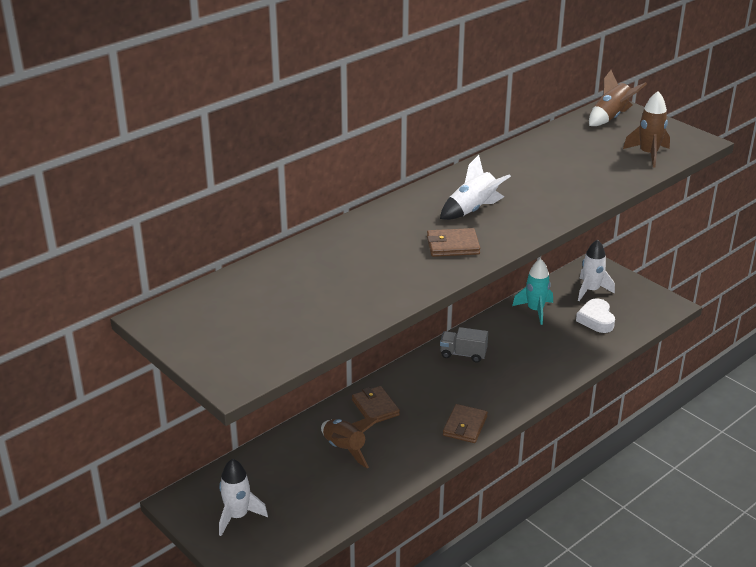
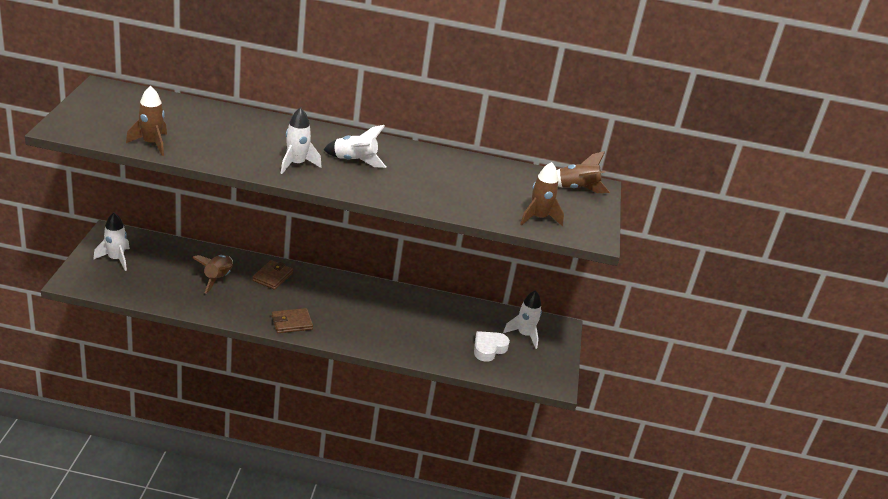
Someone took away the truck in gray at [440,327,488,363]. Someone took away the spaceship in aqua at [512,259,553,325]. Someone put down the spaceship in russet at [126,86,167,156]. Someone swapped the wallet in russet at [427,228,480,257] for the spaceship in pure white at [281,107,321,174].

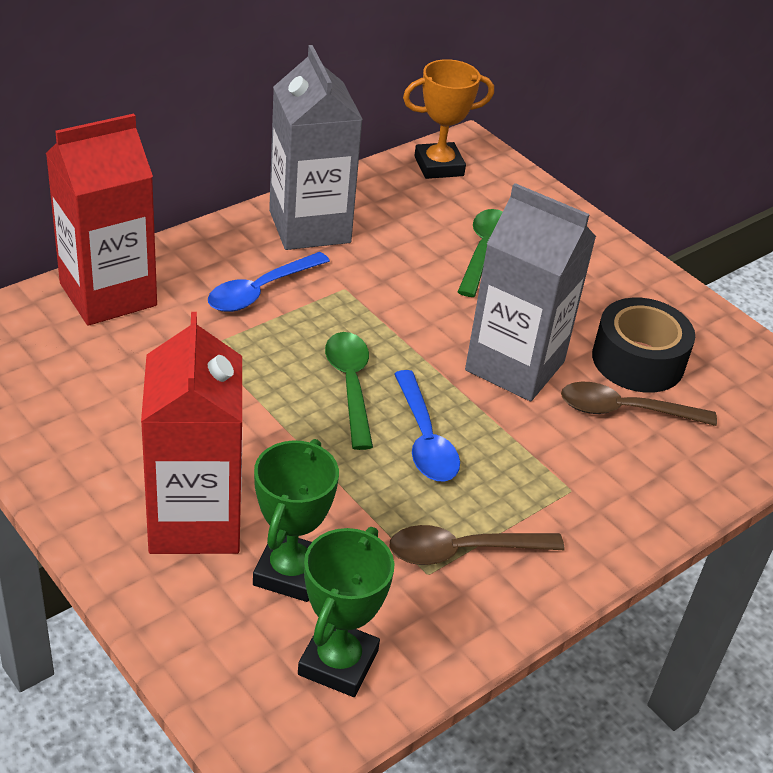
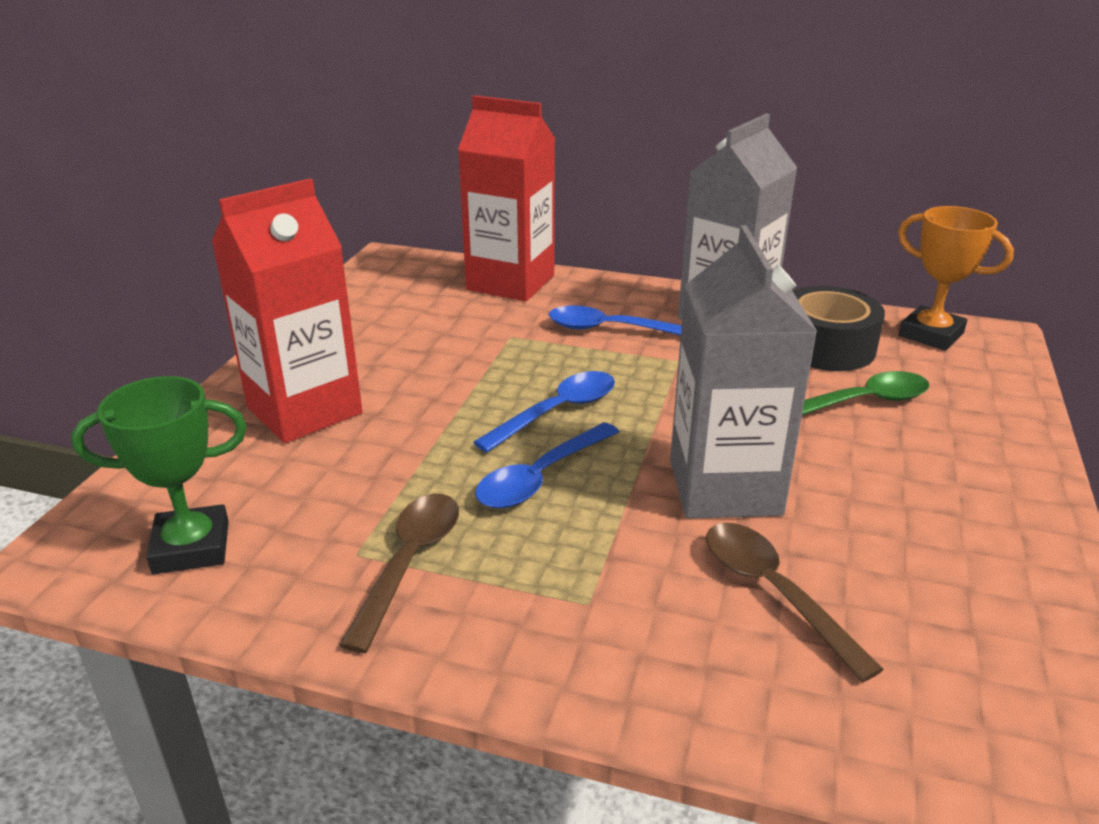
Someone took away the trophy in green at [253,439,339,602]. Someone carried the roll of tape in black from [592,298,695,393] to [793,286,885,371]. Someone repainted the tablespoon in green at [325,332,373,450], which became the tablespoon in blue at [473,371,615,453]. Someone rotated the tablespoon in russet at [389,525,565,565] by 60 degrees clockwise.

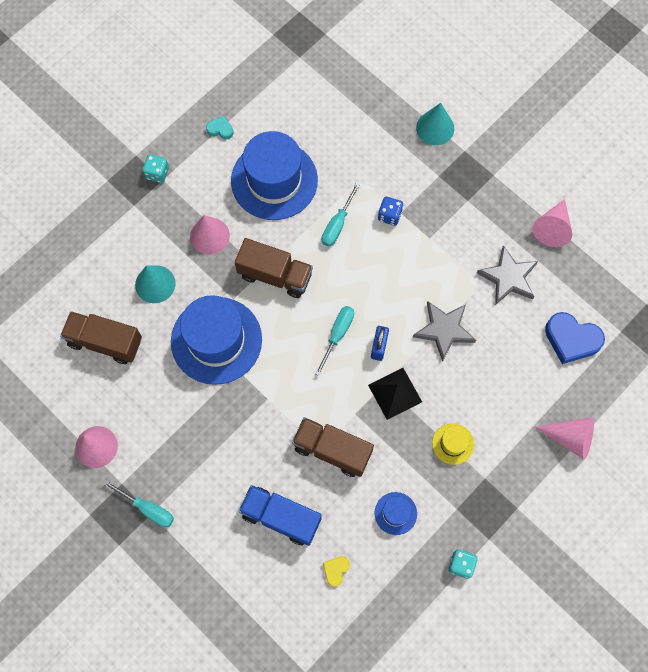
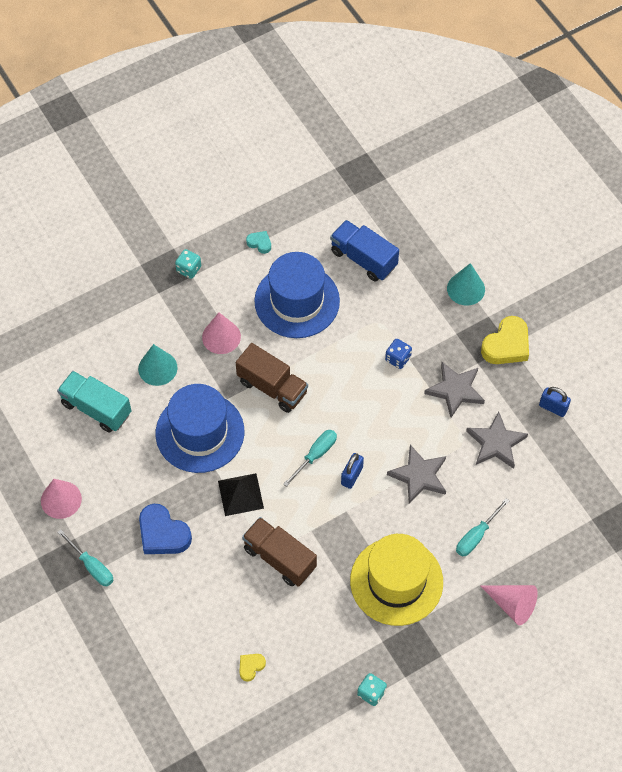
Someone took away the hat in blue at [374,492,417,535]. Someone put down the star shape in gray at [424,362,485,418]. Someone put down the love heart in yellow at [481,316,529,364]. Someone carried the truck in blue from [239,485,321,546] to [330,220,399,281]. Someone carried the flat screwdriver in aqua from [322,182,361,247] to [456,498,509,557]. Someone carried the pyramid in black from [368,368,422,420] to [218,473,264,516]. Someone carried the love heart in blue from [545,312,605,364] to [139,504,192,554]. Someone swapped the cone in rose-pink at [532,199,572,247] for the padlock in blue at [539,387,571,417]. Someone repainted the truck in russet at [60,311,142,364], which became the truck in aqua at [57,371,131,433]. Someone scaled the hat in yellow at [432,423,474,465] by 2.25.

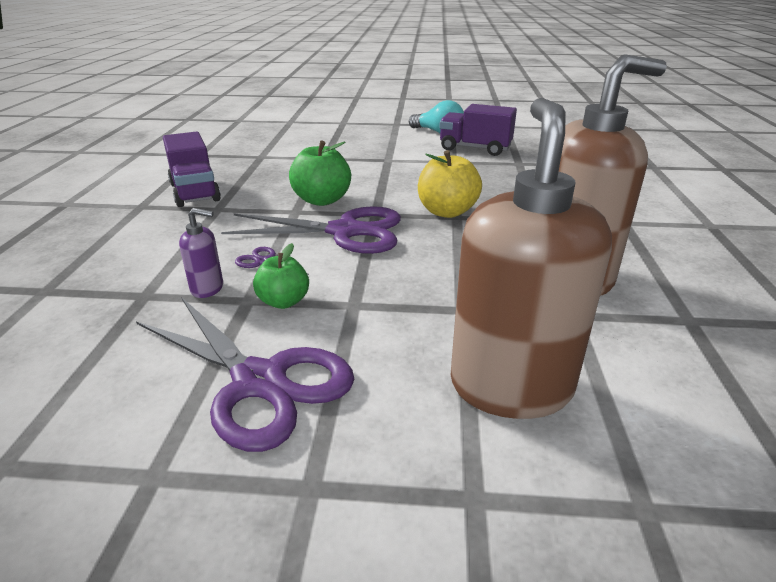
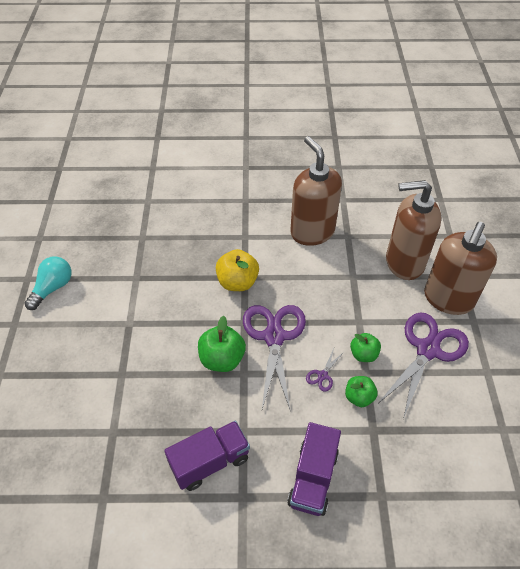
Someone put down the pump bottle in russet at [424,222,497,315]. Someone carried the truck in royal purple from [439,104,517,156] to [287,422,341,516]. Someone swapped the pump bottle in royal purple at [179,208,223,298] for the apple fruit in green at [345,376,377,407].

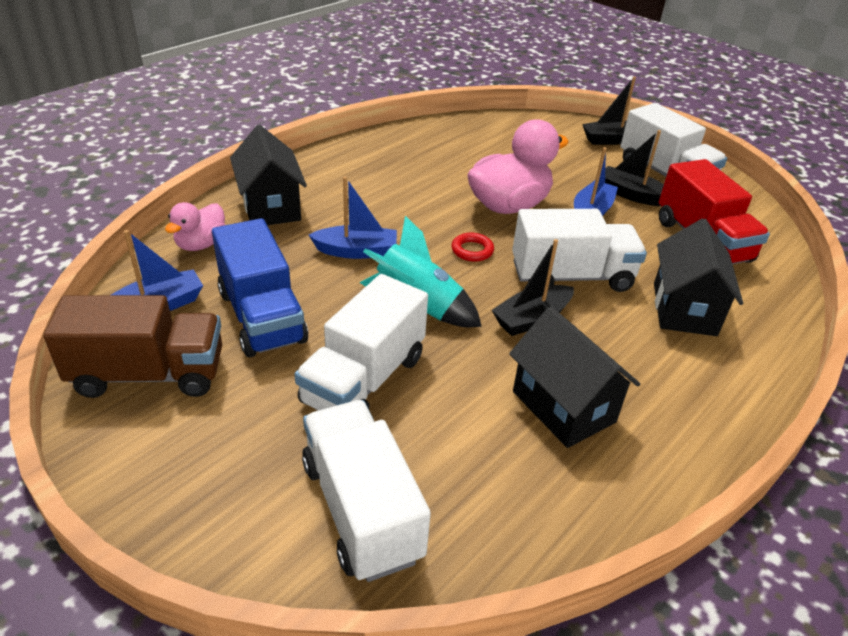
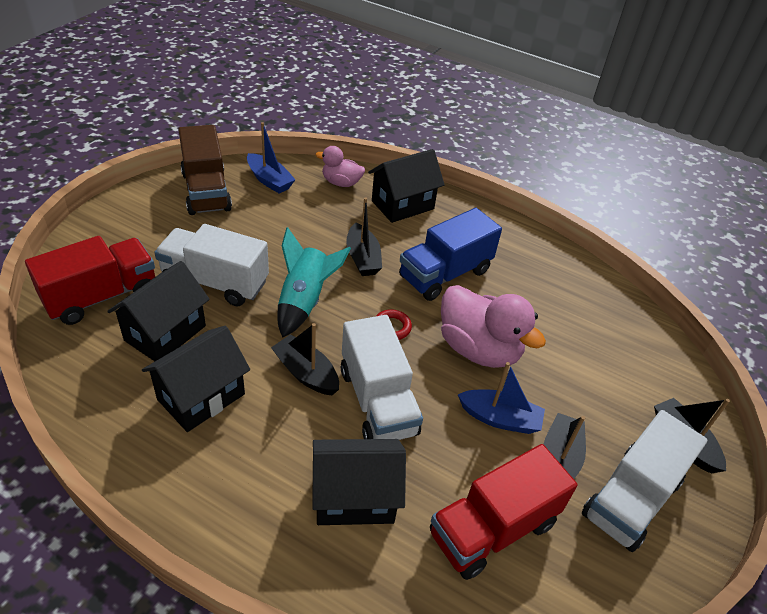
Someone put down the toy house in black at [107,261,210,361]. Someone carried the truck in blue from [212,218,308,357] to [399,208,502,301]. Someone repainted the truck in pure white at [302,400,431,582], which became the truck in red at [25,236,155,325]. Someone repainted the sailboat in blue at [309,177,397,259], which became the sailboat in black at [346,198,382,276].

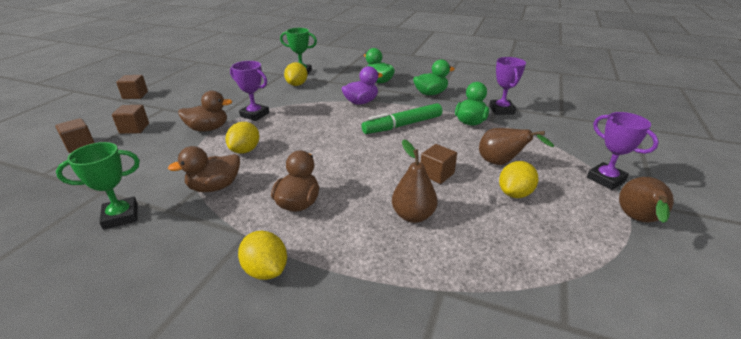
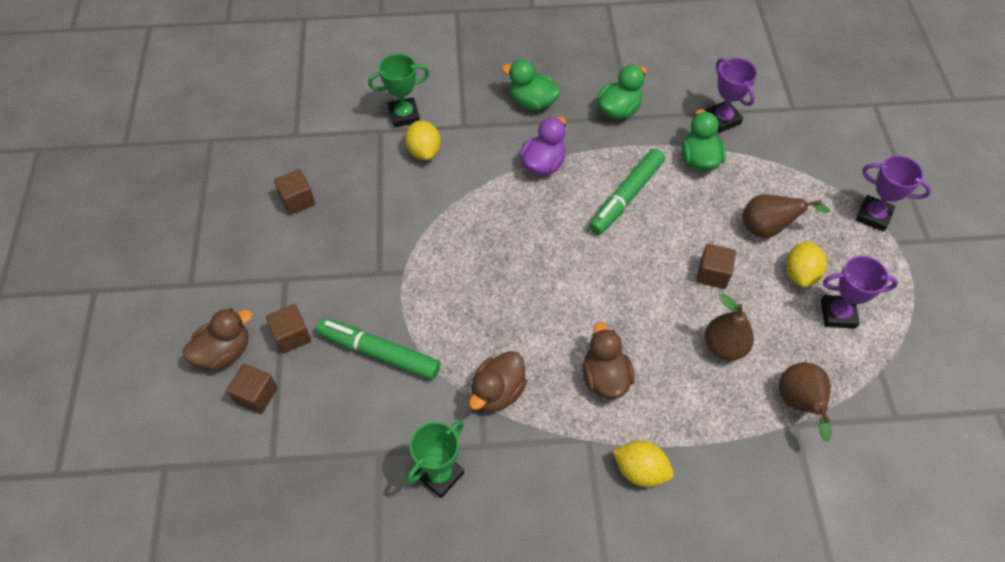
Someone took away the citrus fruit in yellow at [226,122,259,154]. Someone put down the marker in green at [316,318,440,380]. Someone carried the cube in russet from [116,75,148,99] to [274,169,315,215]. Someone carried the duck in russet from [178,91,233,132] to [183,308,252,371]. Someone carried the trophy in royal purple from [230,61,269,121] to [821,256,898,329]. Someone carried the toy pear in russet from [619,177,674,223] to [779,362,832,442].

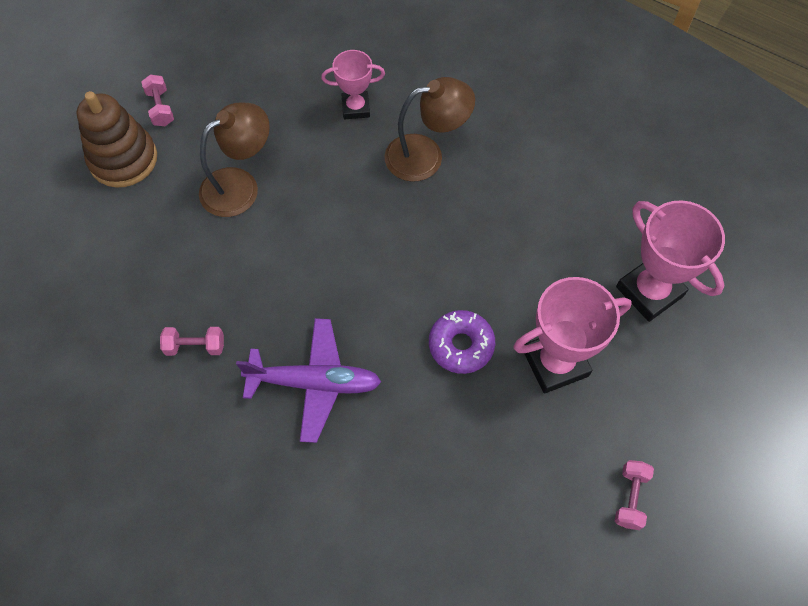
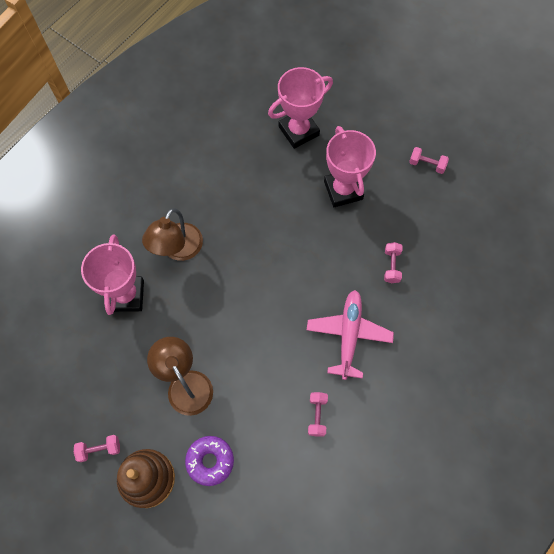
Someone put down the dumbbell in rose-pink at [384,242,403,283]. Someone carried the doughnut in royal purple from [429,310,495,374] to [185,436,234,486]. Someone repainted the toy plane in royal purple at [236,318,381,443], which became the toy plane in rose-pink at [307,290,394,380]. Someone rotated the reading lamp in russet at [385,77,475,182] by 150 degrees counterclockwise. Someone scaled the trophy in rose-pink at [321,50,385,119] by 1.65.

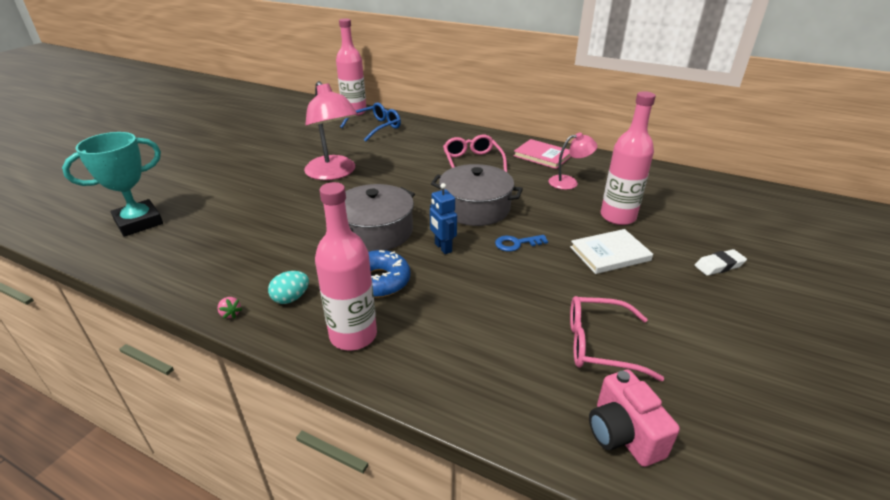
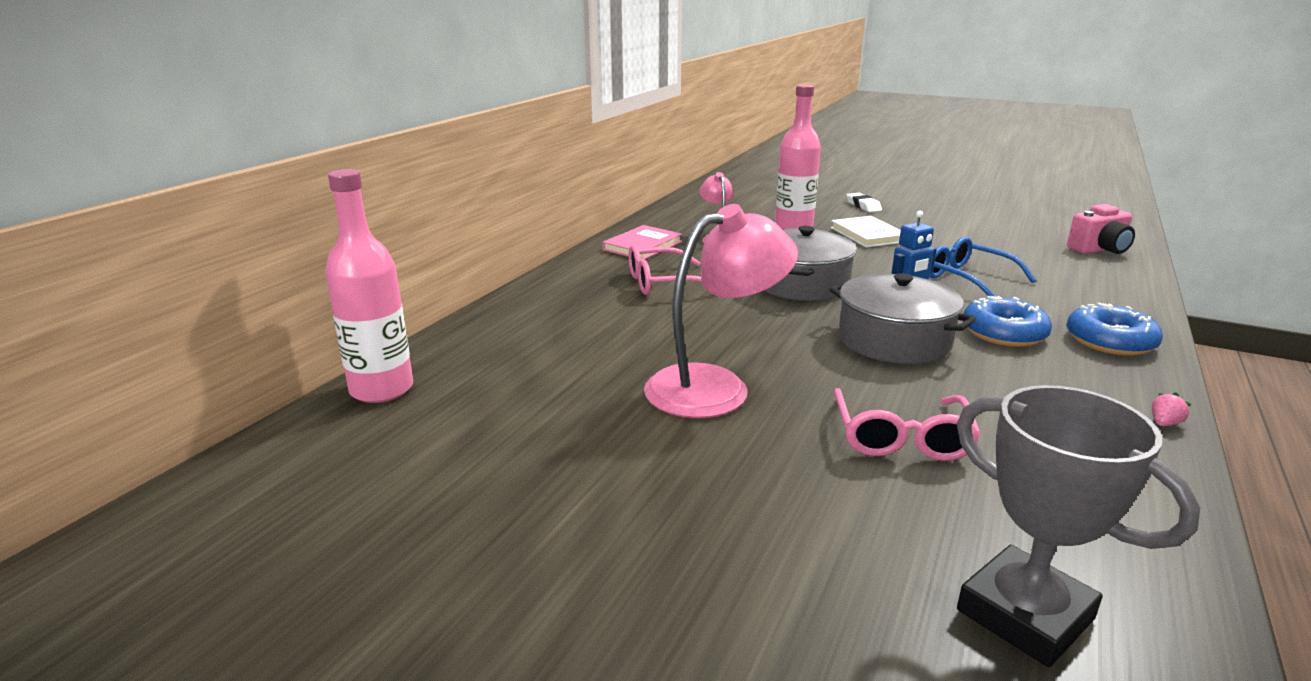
Someone took away the toy egg in aqua at [268,271,309,304]. Someone took away the door key in blue at [495,235,548,252]. Someone carried the spectacles in blue from [340,102,401,141] to [930,237,1036,297]. Someone carried the spectacles in rose-pink from [570,296,664,381] to [834,388,981,461]. Someone swapped the bottle in rose-pink at [315,182,377,350] for the doughnut in blue at [1066,303,1163,356]. Someone repainted the trophy in aqua at [62,132,163,237], which became the trophy in gray at [957,385,1200,667].

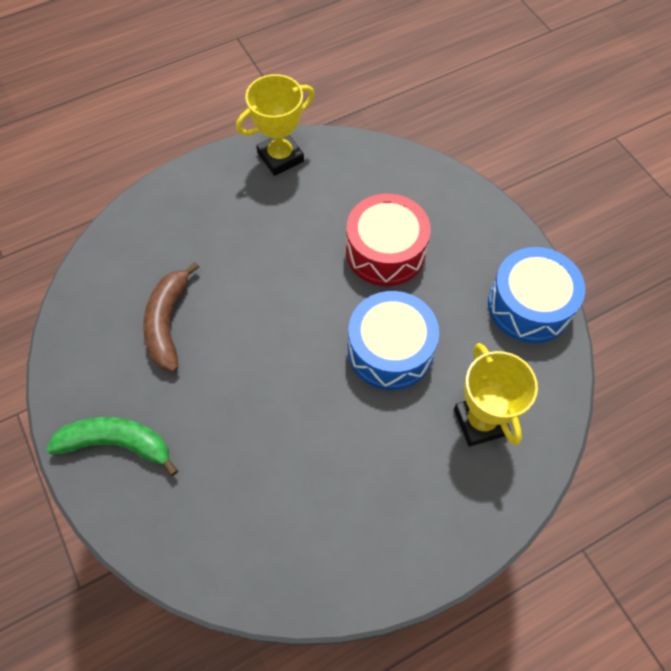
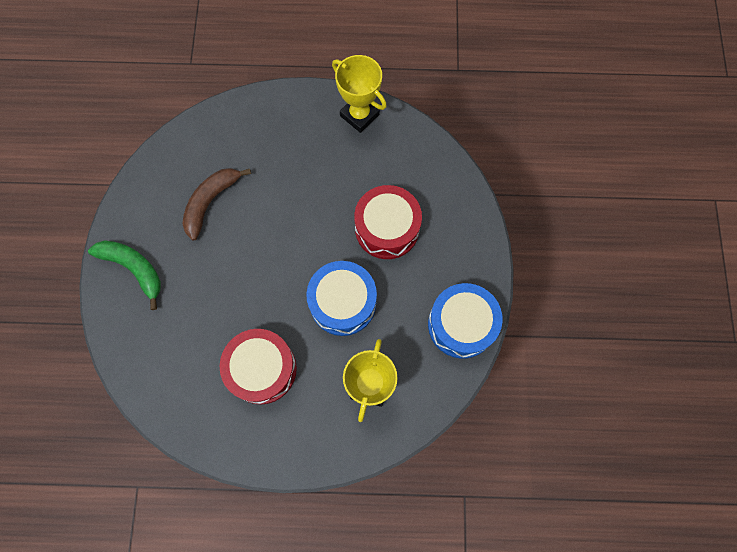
Someone put down the snare drum in red at [220,329,297,404]. Someone rotated the trophy in yellow at [236,74,315,176] by 45 degrees clockwise.

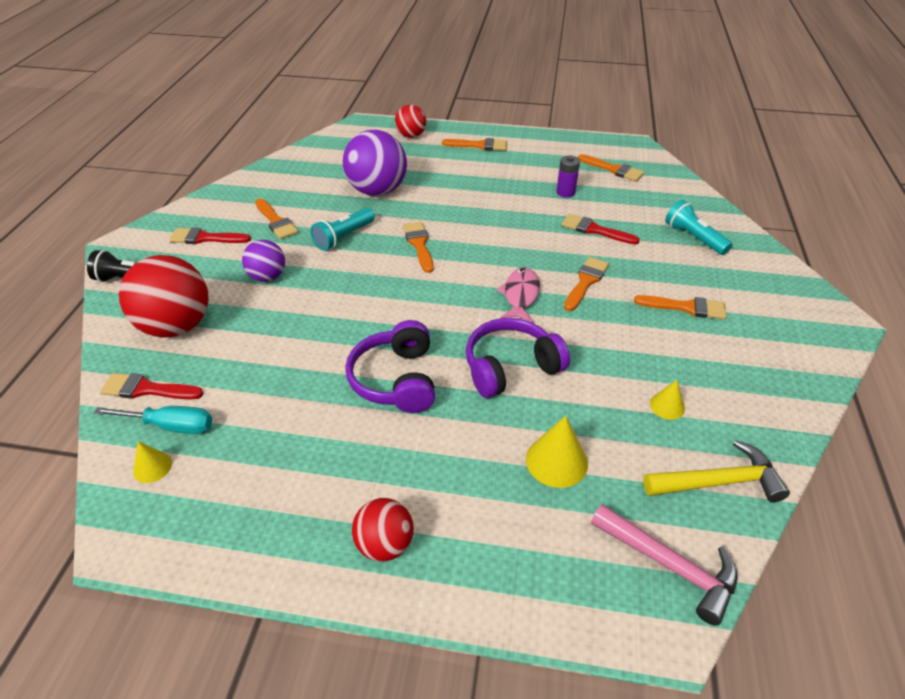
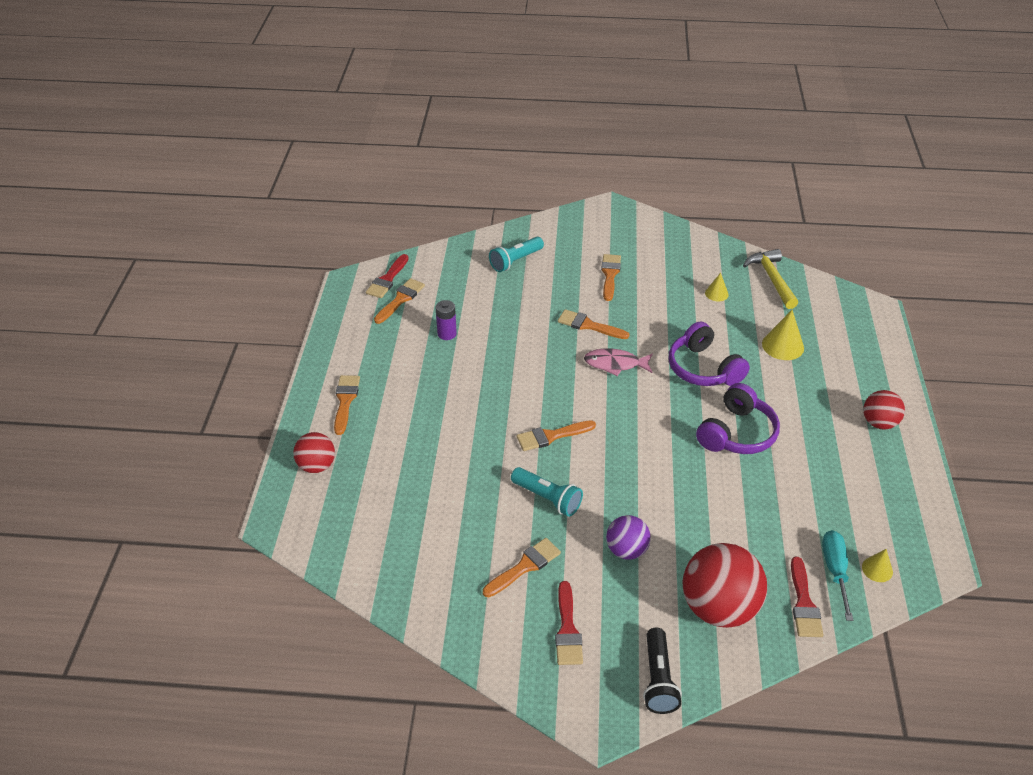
Someone took away the sphere in royal purple at [343,130,407,196]. Someone took away the carpenter's hammer in rose-pink at [591,504,738,626]. Someone carried the paint brush in red from [561,214,640,245] to [366,254,409,298]. Someone rotated the over-ear headphones in royal purple at [345,320,435,413] by 45 degrees counterclockwise.

